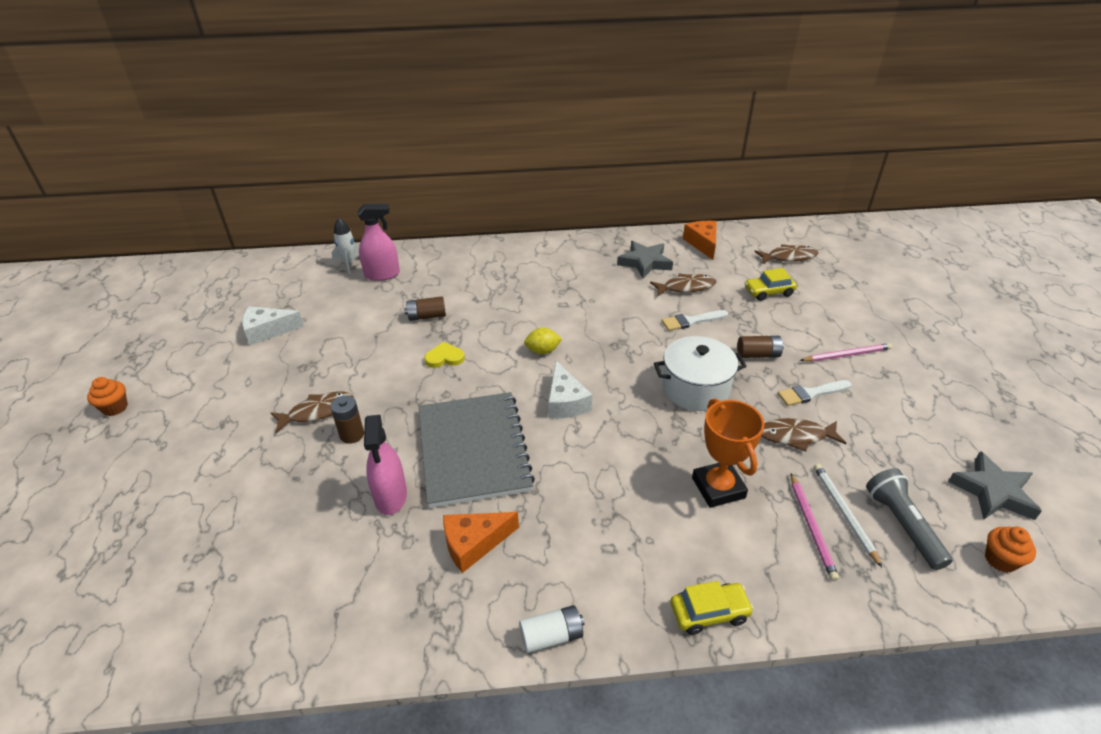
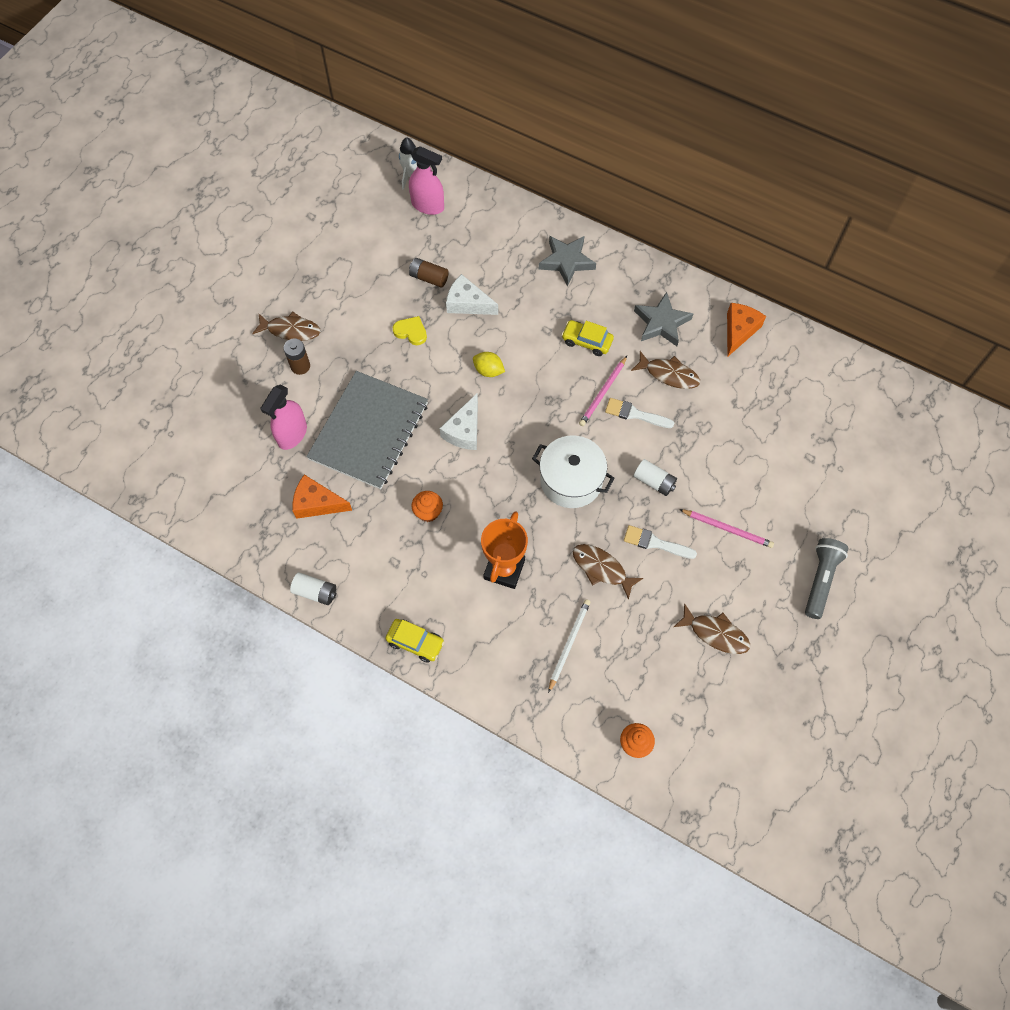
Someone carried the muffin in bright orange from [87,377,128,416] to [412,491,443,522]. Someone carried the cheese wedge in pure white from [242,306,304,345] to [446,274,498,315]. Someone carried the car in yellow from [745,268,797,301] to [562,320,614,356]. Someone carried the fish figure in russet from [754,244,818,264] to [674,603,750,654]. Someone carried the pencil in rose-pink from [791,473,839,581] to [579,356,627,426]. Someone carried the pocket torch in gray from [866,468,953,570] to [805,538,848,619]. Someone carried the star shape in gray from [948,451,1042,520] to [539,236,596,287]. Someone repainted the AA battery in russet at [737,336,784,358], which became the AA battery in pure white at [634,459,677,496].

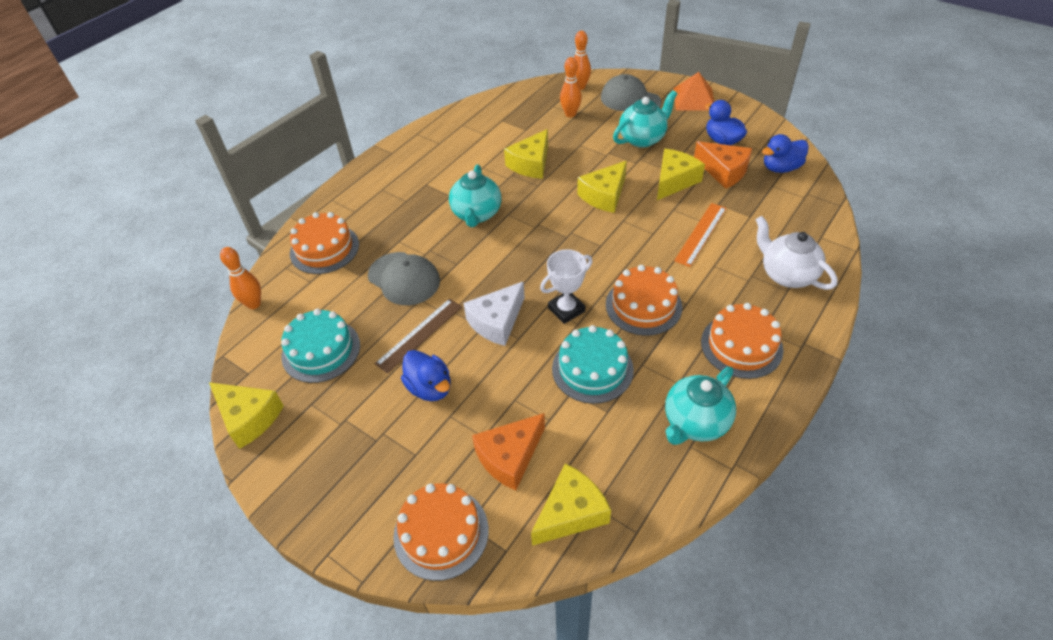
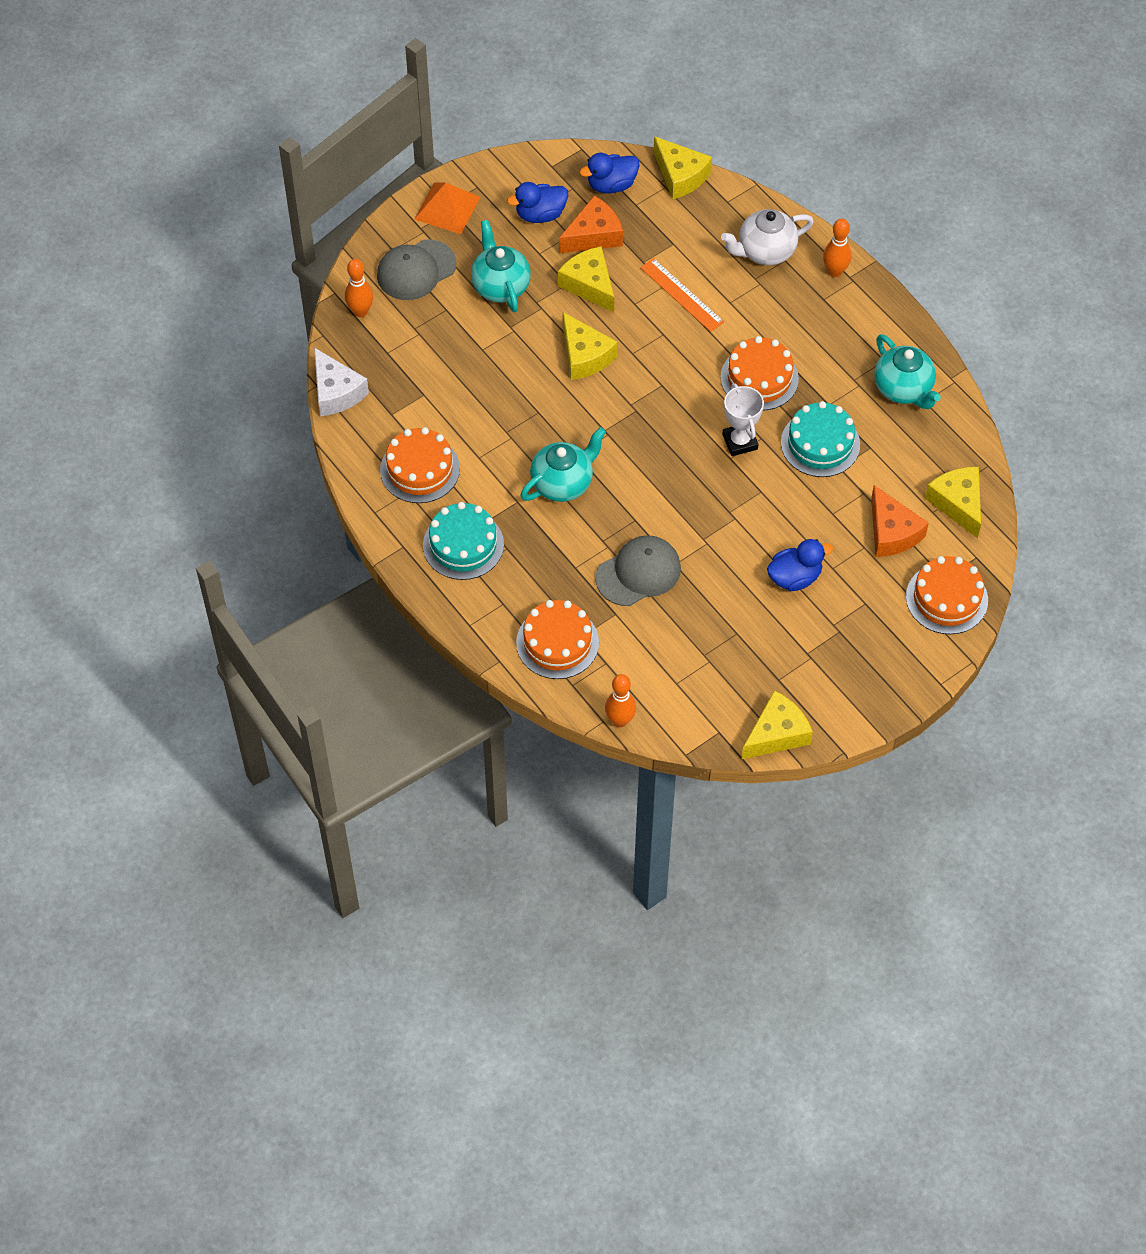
Someone took away the ruler in russet at [375,298,462,374]. Someone carried the layer cake in aqua from [281,309,360,383] to [423,502,504,580]. Someone carried the cheese wedge in pure white from [463,281,525,346] to [314,348,369,417]. Someone carried the cheese wedge in yellow from [504,129,548,179] to [654,136,712,199]. Someone carried the skittle in bright orange from [560,57,582,117] to [823,218,851,277]. Someone carried the layer cake in bright orange from [701,303,784,379] to [380,427,460,503]. Someone rotated the tea pot in aqua at [449,164,501,227] by 60 degrees counterclockwise. Someone rotated the duck in blue at [762,134,809,173] by 75 degrees clockwise.

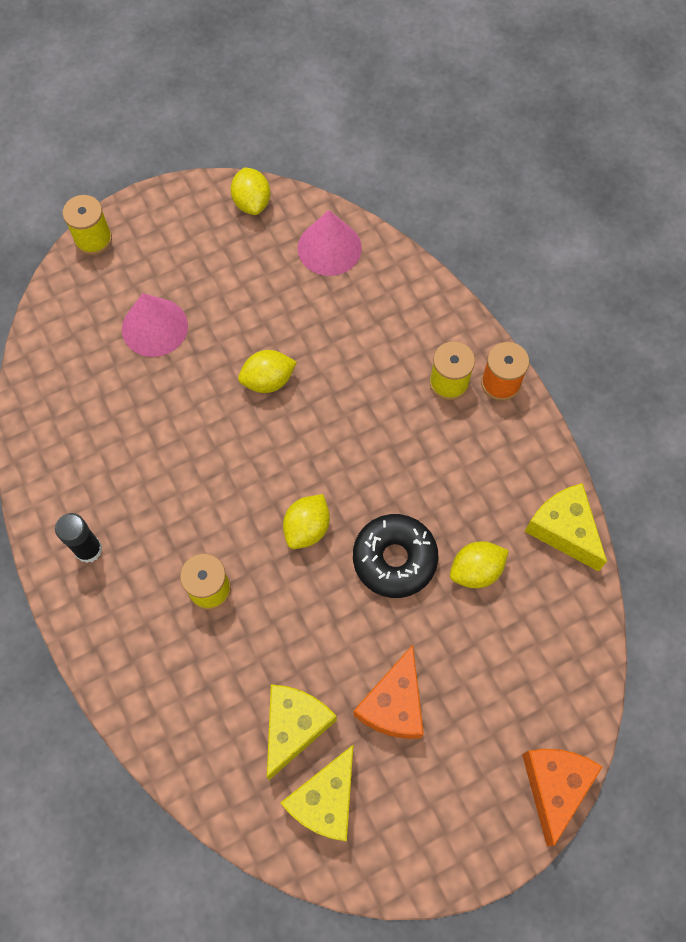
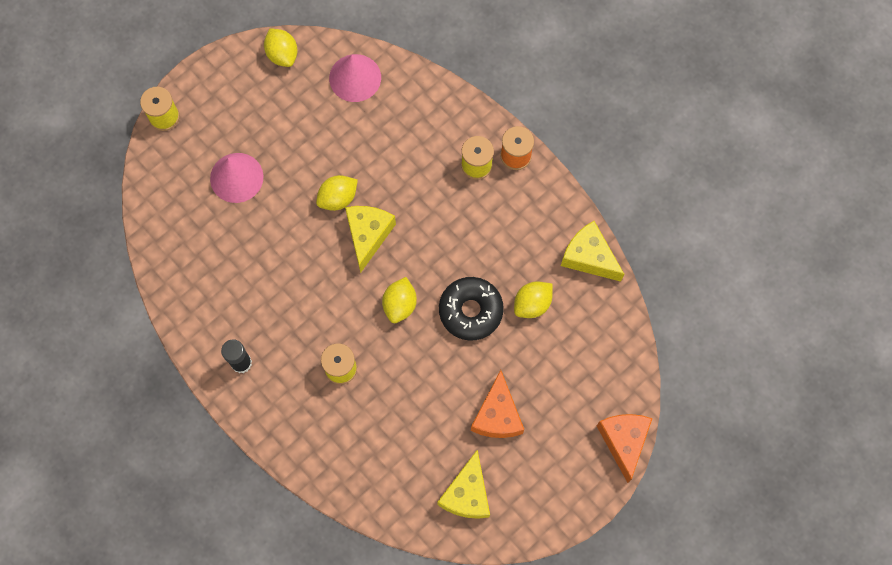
Someone carried the cheese wedge in yellow from [267,684,337,780] to [345,206,396,273].

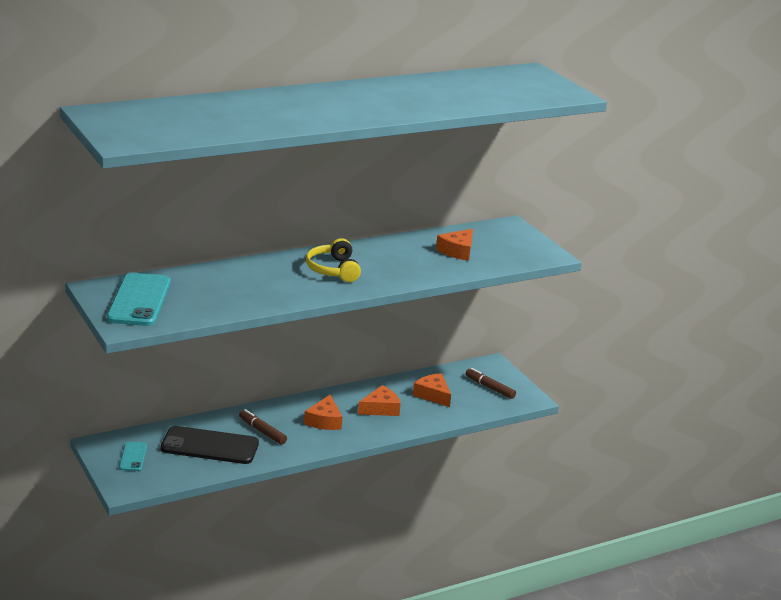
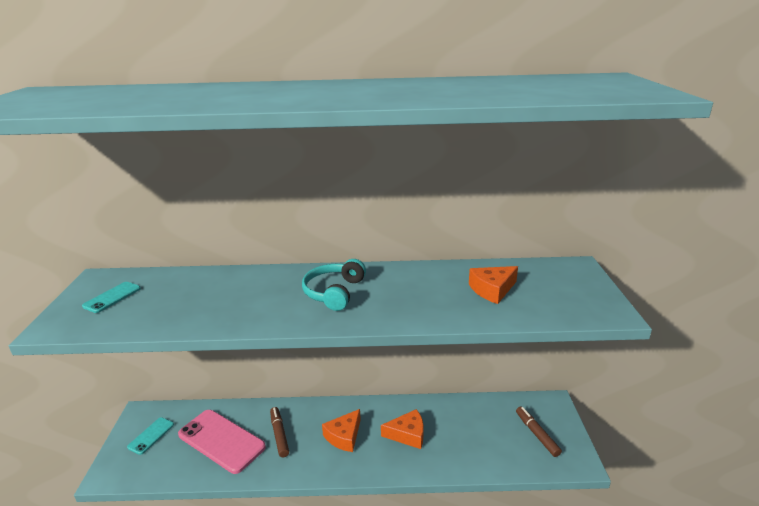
Someone took away the cheese wedge in bright orange at [413,373,451,407]. Someone repainted the smartphone in black at [161,426,259,464], which became the smartphone in rose-pink at [178,410,266,474]. Someone repainted the over-ear headphones in yellow at [306,238,361,282], which became the over-ear headphones in aqua at [302,259,366,311]. Someone scaled the smartphone in aqua at [107,273,170,326] by 0.50.

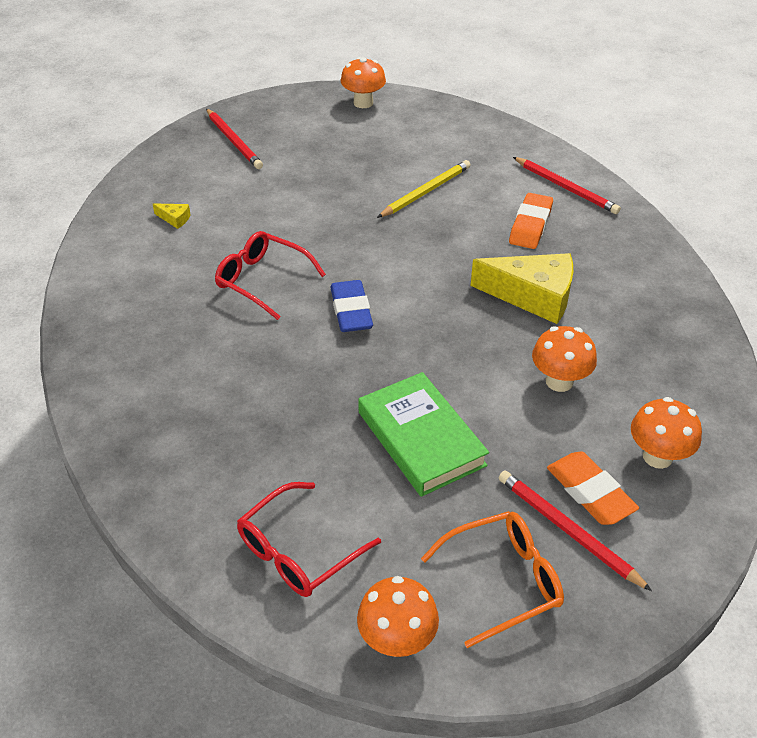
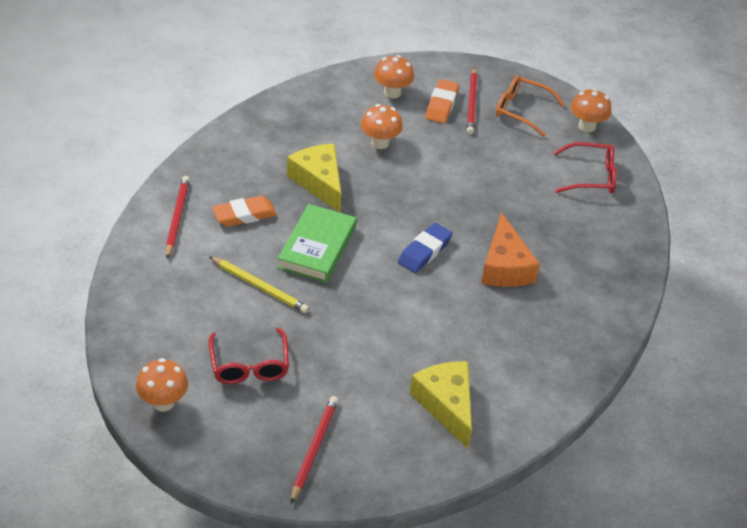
Someone put down the cheese wedge in bright orange at [481,212,540,287]. Someone carried the spectacles in red from [215,231,326,320] to [208,328,289,384]. Someone carried the hardcover in green from [358,372,489,497] to [278,204,356,283]. Someone rotated the pencil in yellow at [377,160,470,218] by 150 degrees counterclockwise. Someone scaled the cheese wedge in yellow at [153,203,191,229] by 2.47.

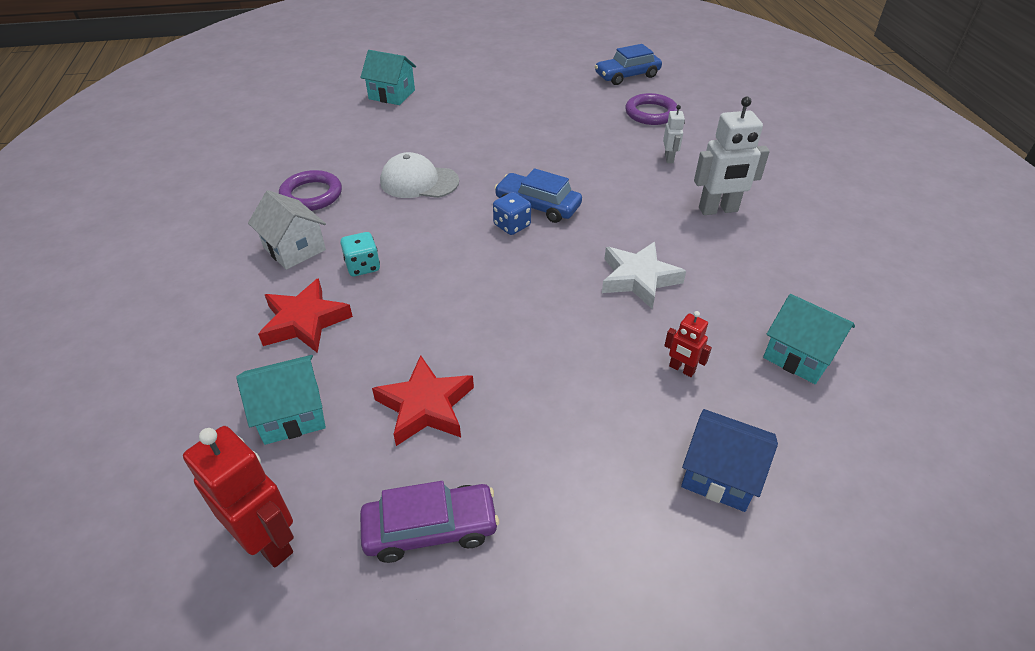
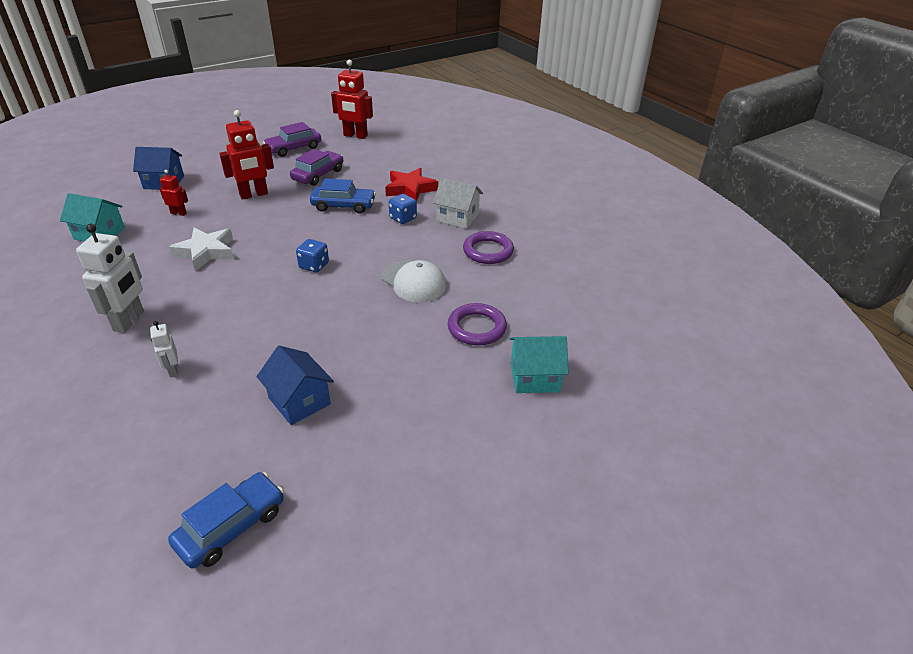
Someone took away the toy house in aqua at [236,355,326,445]. Someone put down the robot figure in red at [219,110,274,200]. Someone put down the toy house in blue at [257,346,334,425]. Someone carried the car in blue from [494,168,582,223] to [310,179,376,214]. Someone carried the hoop in royal purple from [625,93,677,125] to [448,303,507,346]. Someone swapped the star shape in red at [372,355,474,446] for the car in royal purple at [290,149,343,186]. Someone repainted the game die in aqua at [340,232,380,276], which became the game die in blue at [389,194,417,224]. Someone rotated the cap in pure white at [380,152,459,198] by 60 degrees clockwise. Someone rotated the robot figure in pure white at [694,97,770,215] by 135 degrees clockwise.

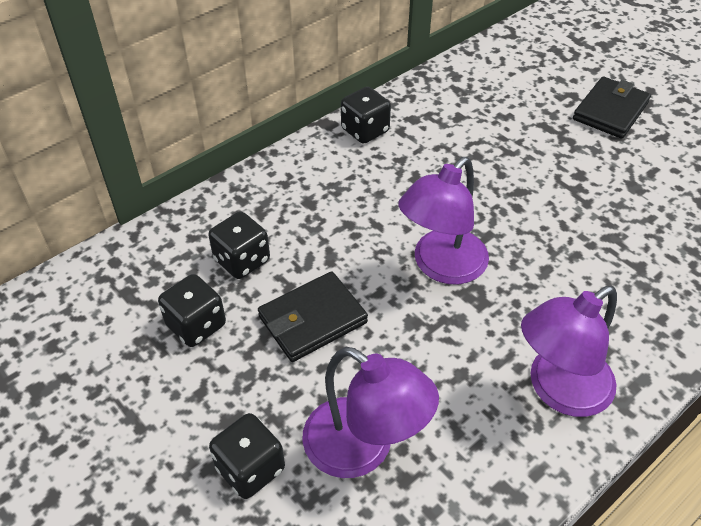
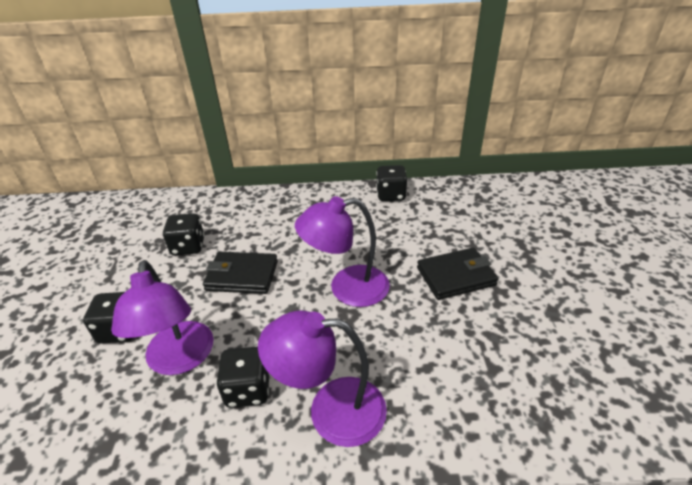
Someone carried the game die in black from [208,212,270,279] to [216,347,270,408]. Someone carried the wallet in black from [573,77,651,139] to [417,248,499,300].

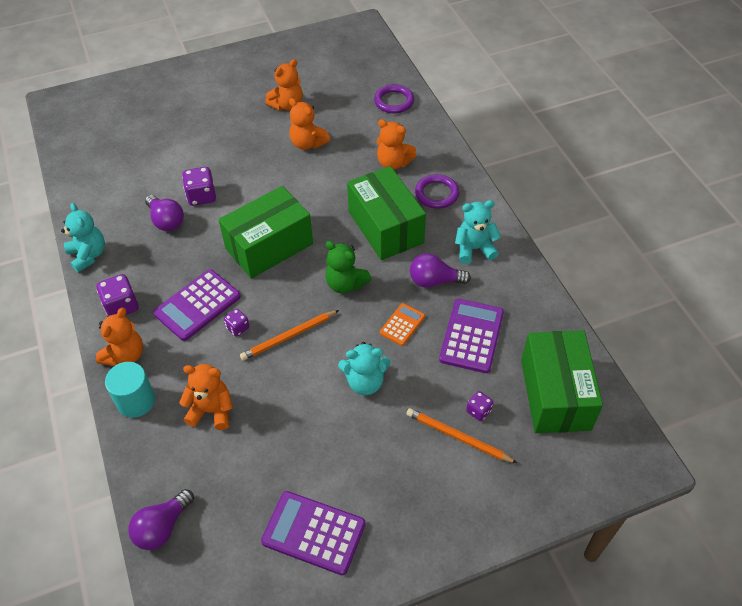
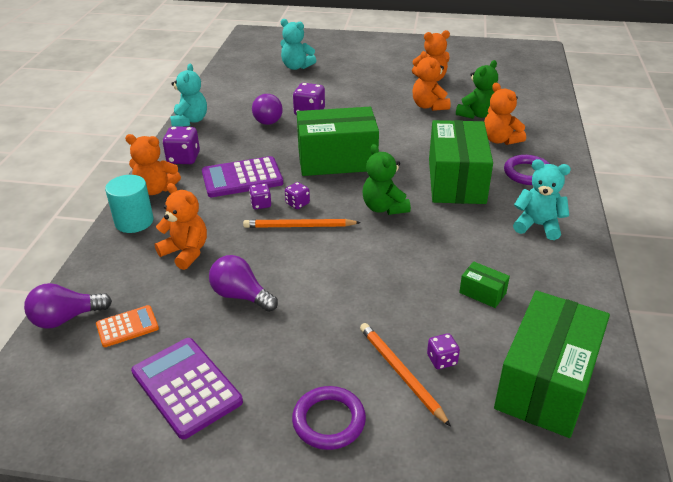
Someone put down the game die in royal purple at [285,182,310,209]. Someone put down the teddy in green at [456,60,498,119]. Someone carried the teddy in aqua from [338,342,391,395] to [280,19,316,70]. Someone carried the hoop in royal purple from [374,84,414,113] to [292,386,366,450]. Someone carried the adding machine in bright orange from [380,303,425,346] to [96,305,159,347]. Someone carried the lightbulb in royal purple from [410,253,471,288] to [209,255,278,312]. Someone swapped the adding machine in royal purple at [439,299,504,373] for the parcel in green at [459,261,510,308]. Someone rotated the teddy in bright orange at [96,308,143,366] by 45 degrees clockwise.

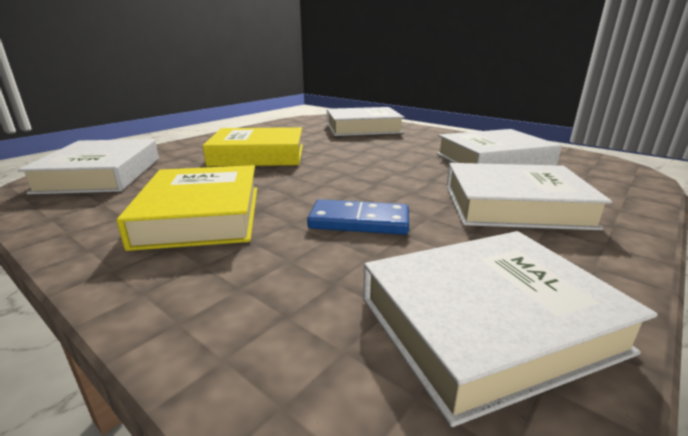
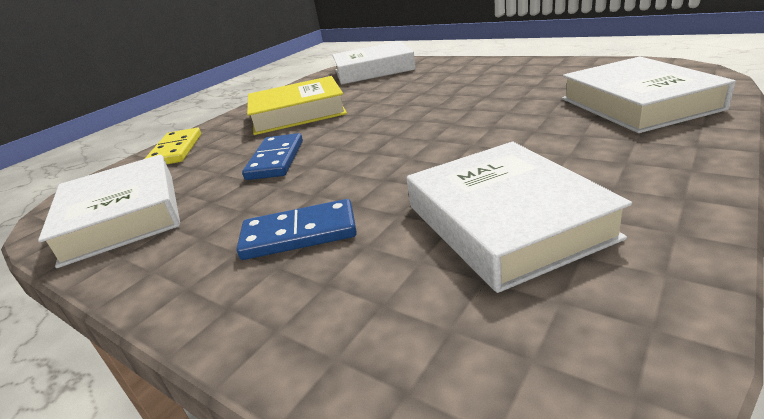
Someone took away the hardcover in yellow at [203,127,303,167]. Someone put down the domino piece in yellow at [145,128,201,164]. Someone swapped the hardcover in pure white at [447,163,612,230] for the domino piece in blue at [237,199,357,260].

